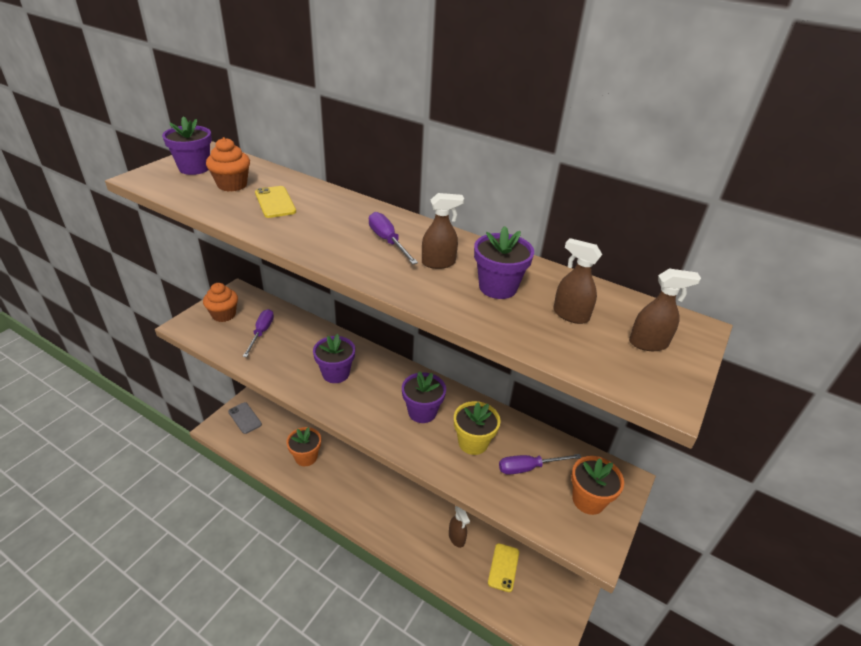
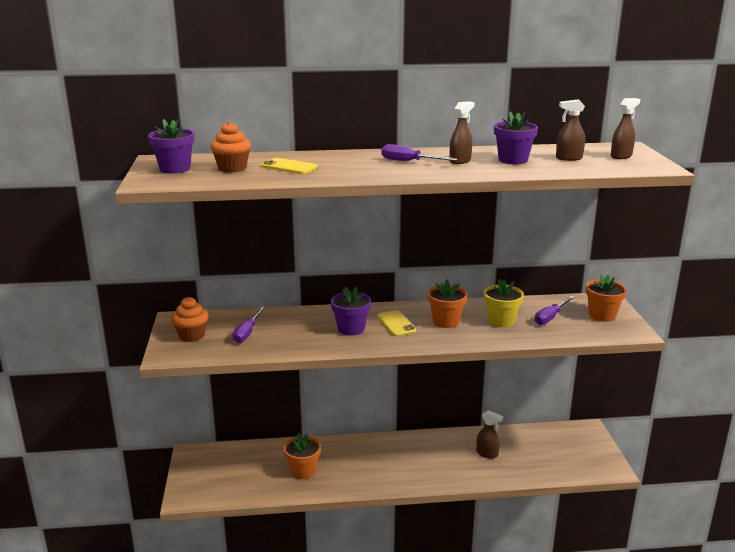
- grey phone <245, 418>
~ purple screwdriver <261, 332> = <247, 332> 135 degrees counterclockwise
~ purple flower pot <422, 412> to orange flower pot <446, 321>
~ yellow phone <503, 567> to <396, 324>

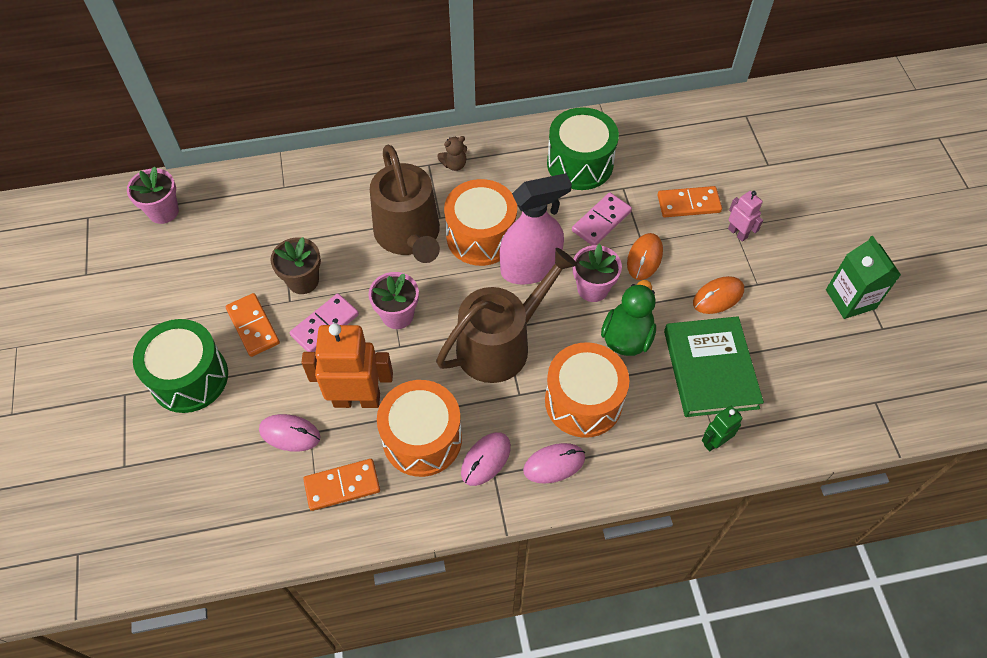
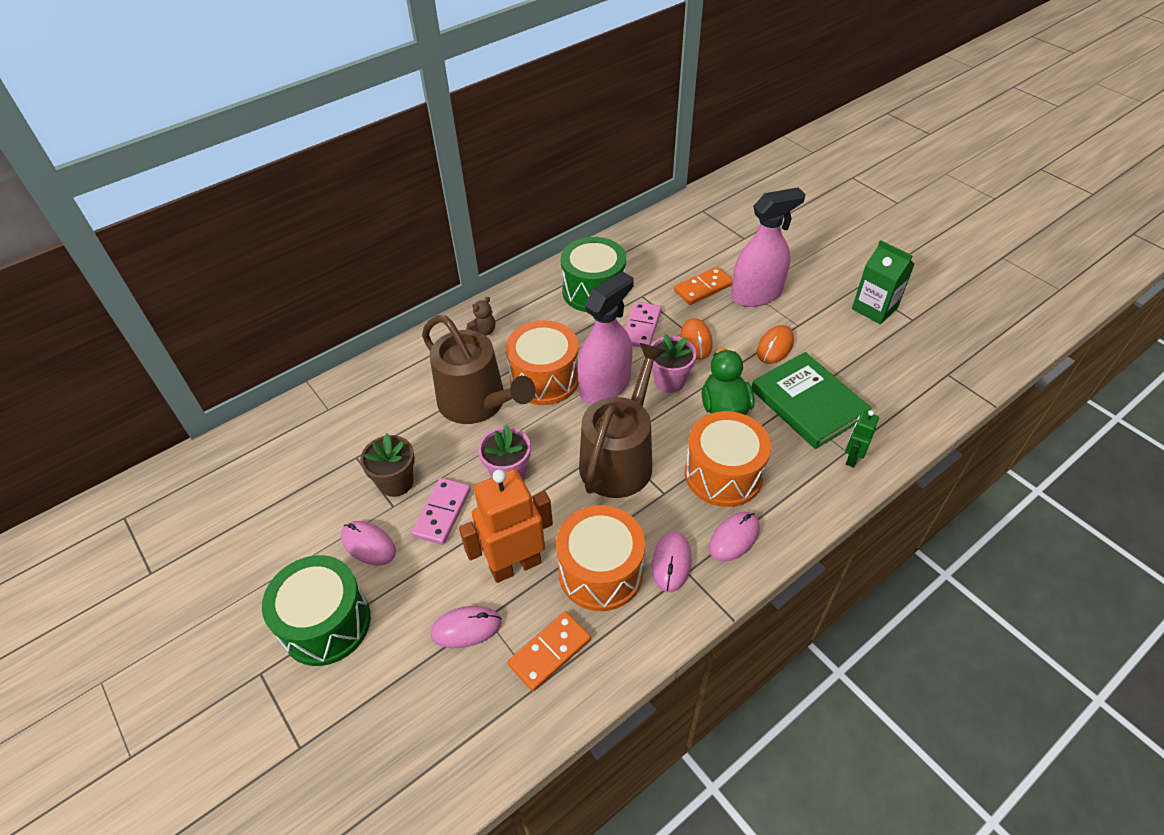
- pink flower pot <163, 211>
~ orange domino <253, 326> to pink mouse <368, 545>
~ pink robot <737, 233> to pink spray bottle <756, 294>

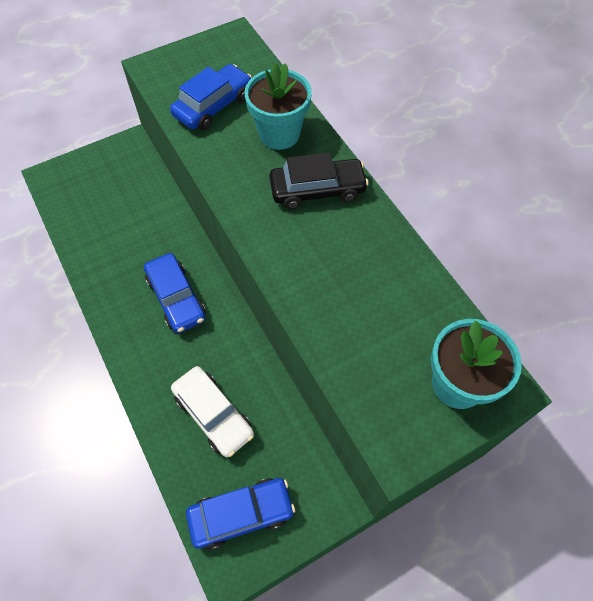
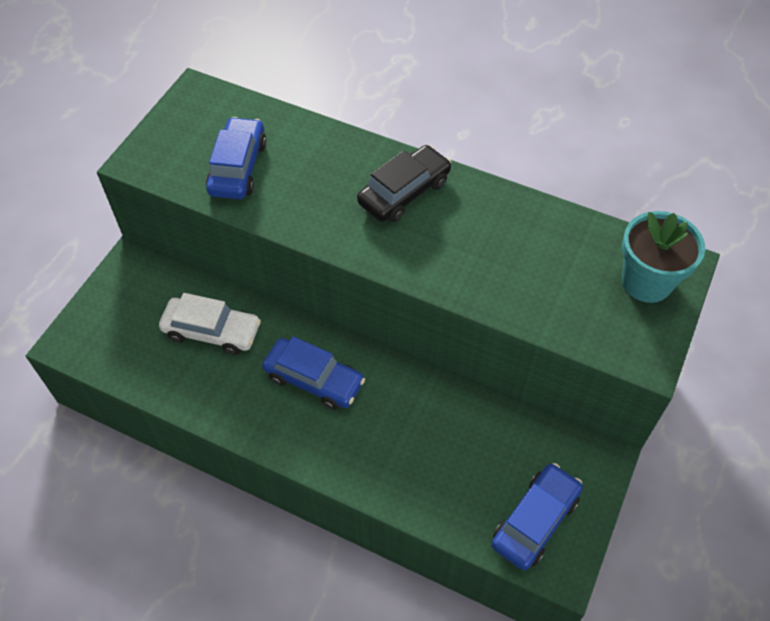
~ white car <213, 415> to <212, 331>
- turquoise flower pot <279, 134>

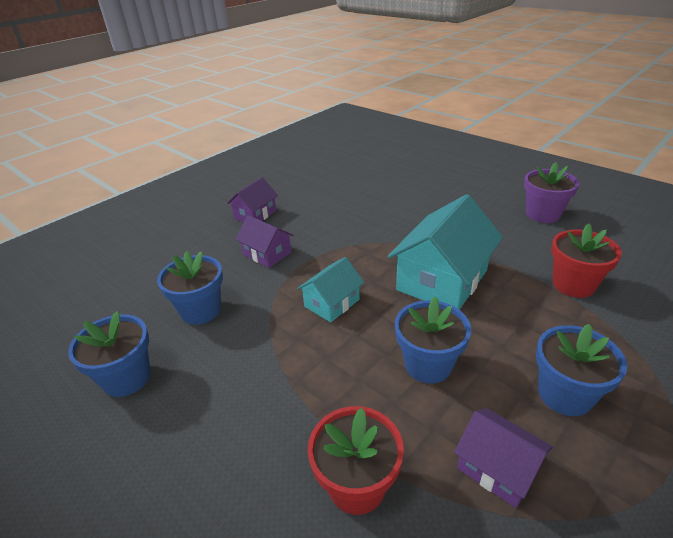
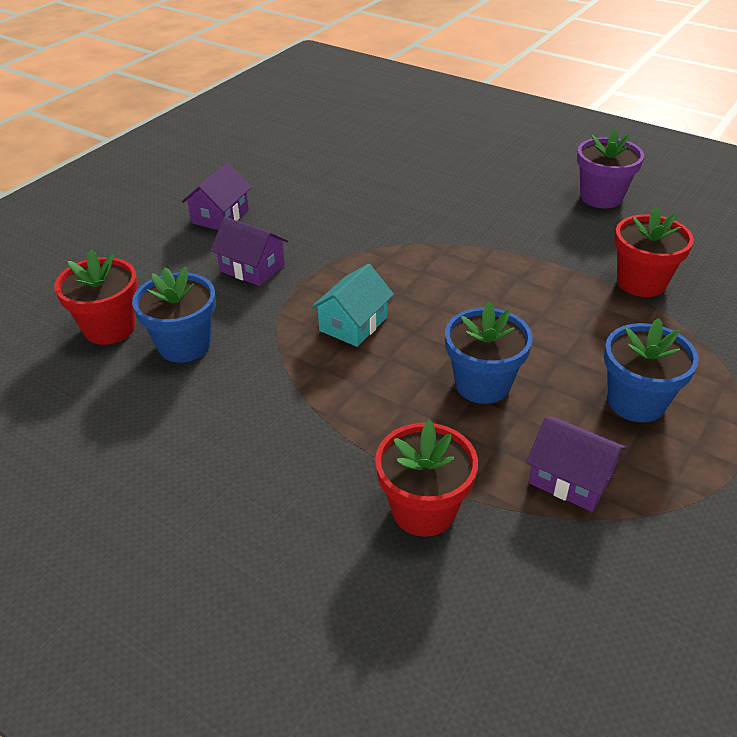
- blue flower pot <127, 378>
- turquoise house <442, 280>
+ red flower pot <110, 328>

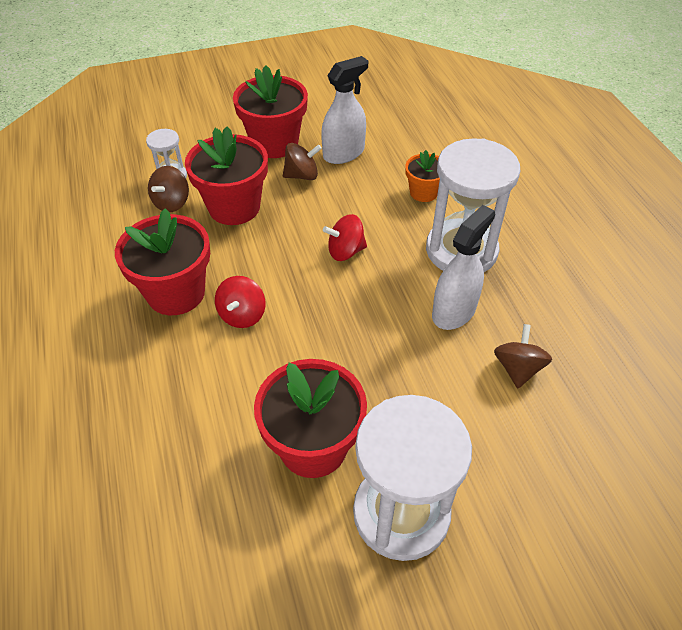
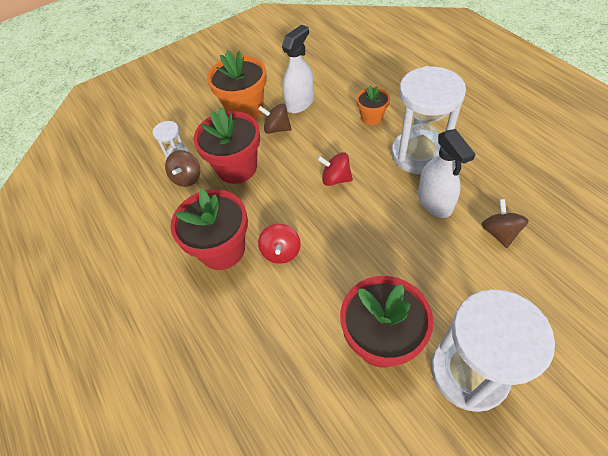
~ red flower pot <274, 143> to orange flower pot <245, 109>
~ brown spinning top <302, 175> = <277, 129> 135 degrees counterclockwise
~ red spinning top <345, 251> = <335, 179> 45 degrees clockwise
~ white spray bottle <454, 311> = <434, 202> 135 degrees clockwise

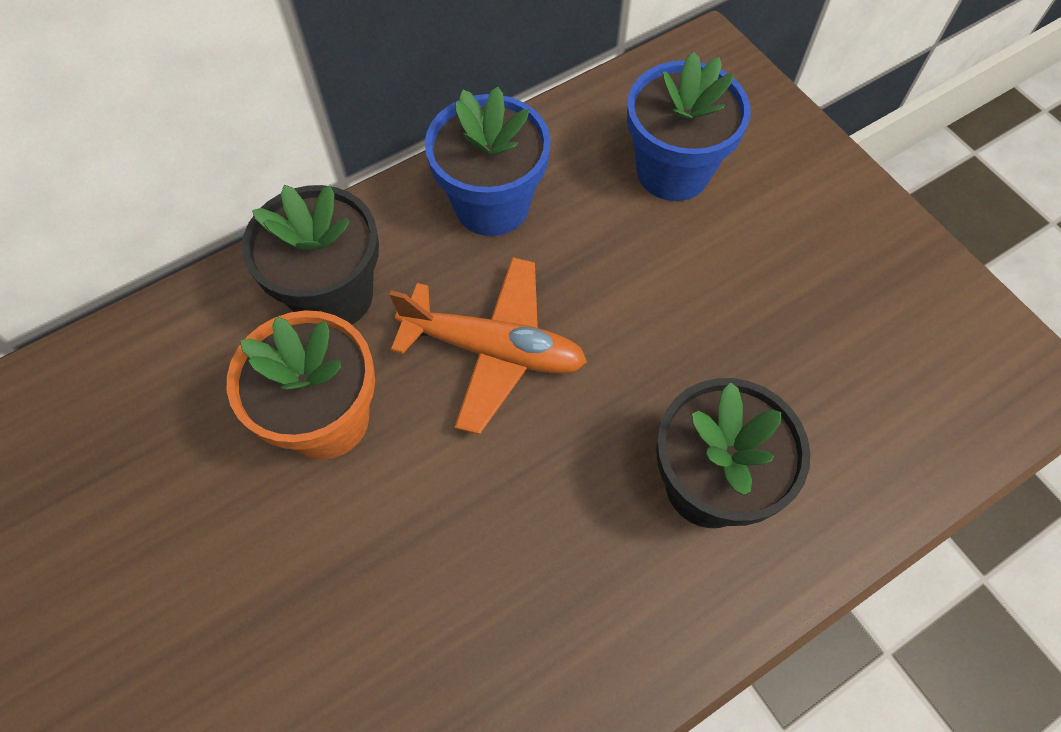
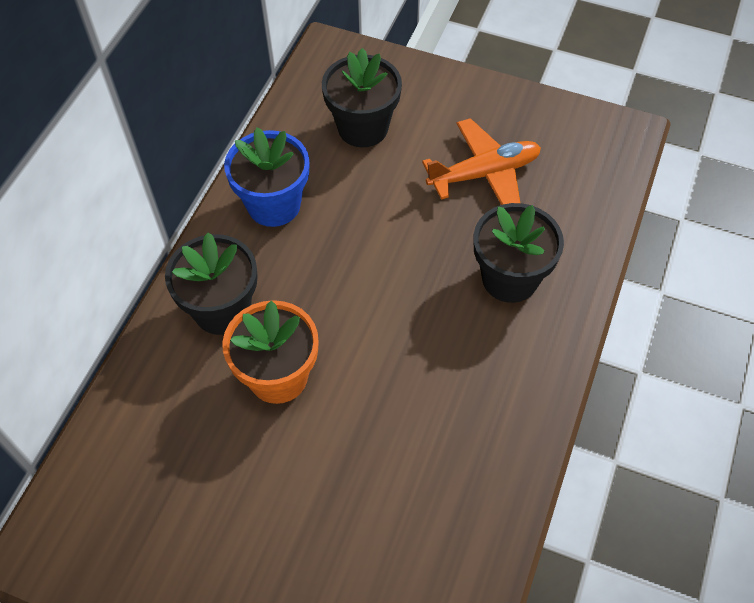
~ orange plane <493, 350> to <484, 174>
~ blue flower pot <673, 171> to black flower pot <363, 128>

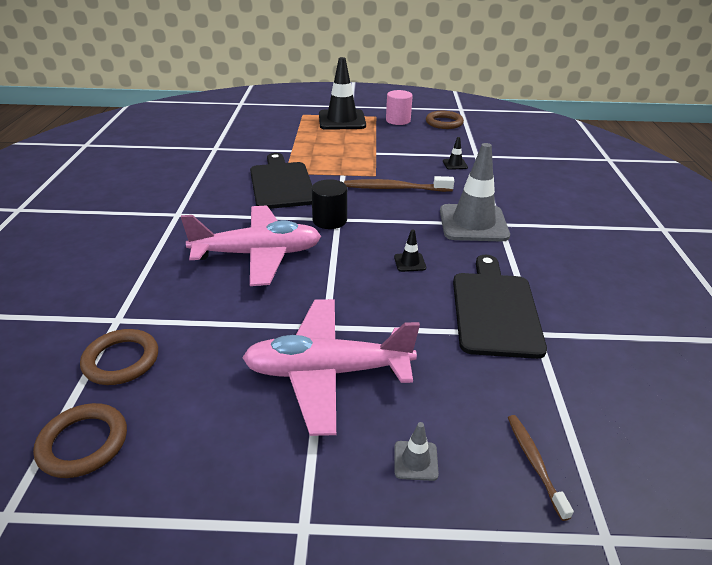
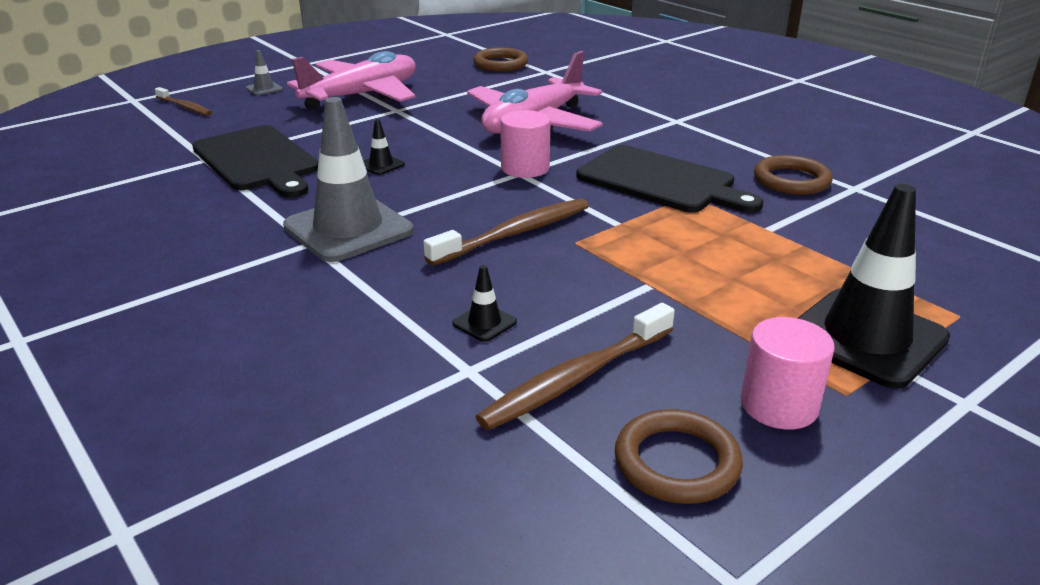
~ brown ring <83, 443> to <791, 180>
~ black cylinder <329, 220> to pink cylinder <525, 168>
+ brown toothbrush <576, 378>

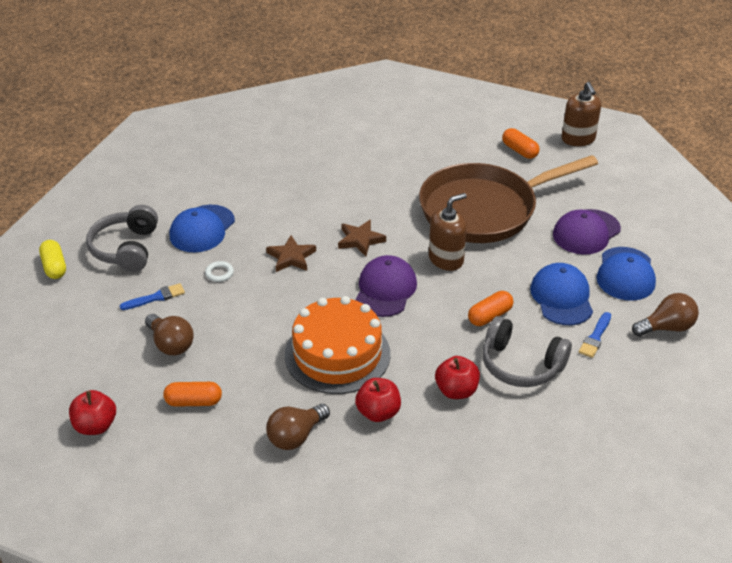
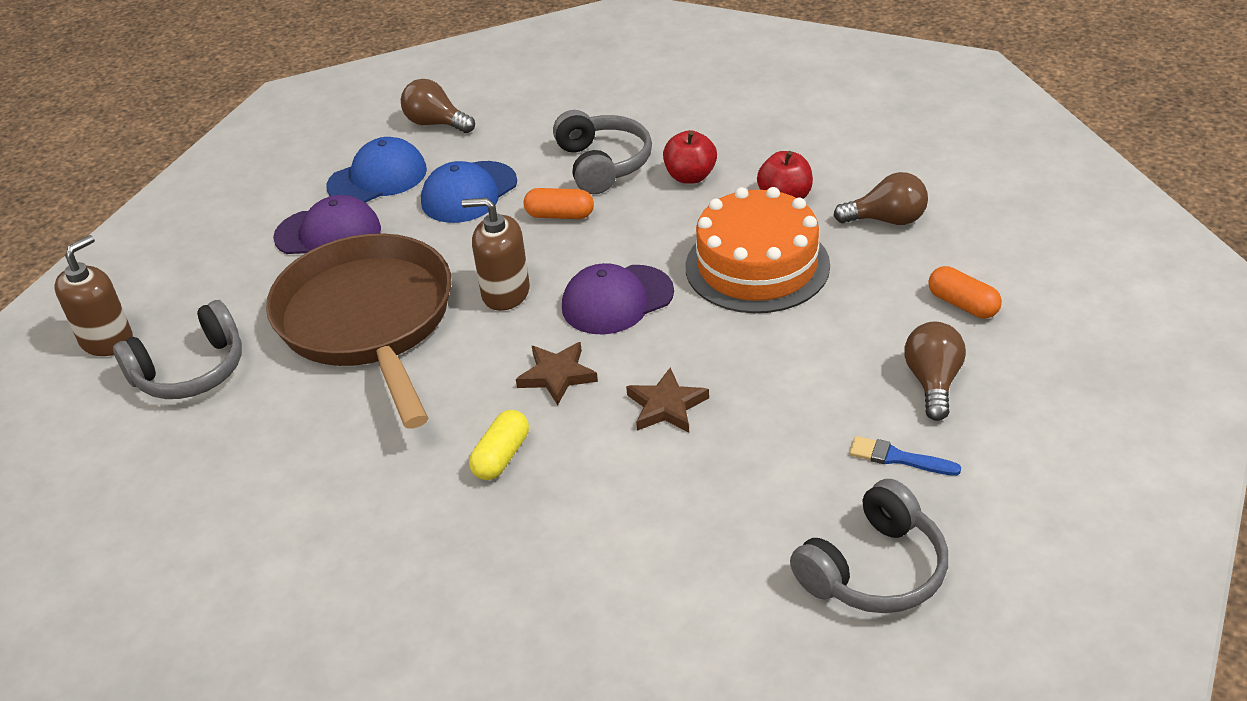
~ yellow capsule <54, 267> to <501, 457>
- red apple <95, 426>
- blue cap <202, 229>
- white ring <219, 273>
~ brown pan <485, 209> = <368, 322> 135 degrees counterclockwise
~ orange capsule <519, 151> to grey headphones <190, 371>
- blue brush <595, 337>

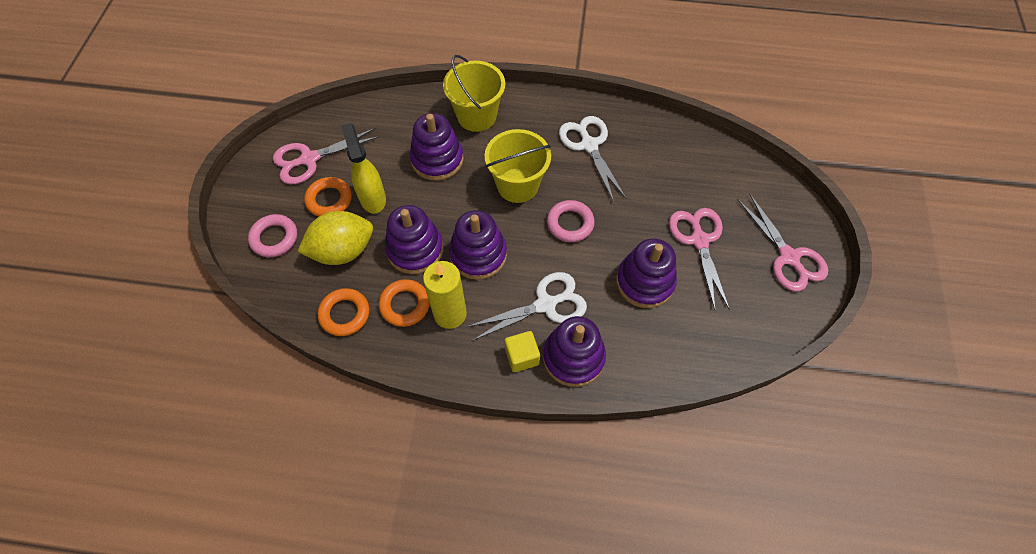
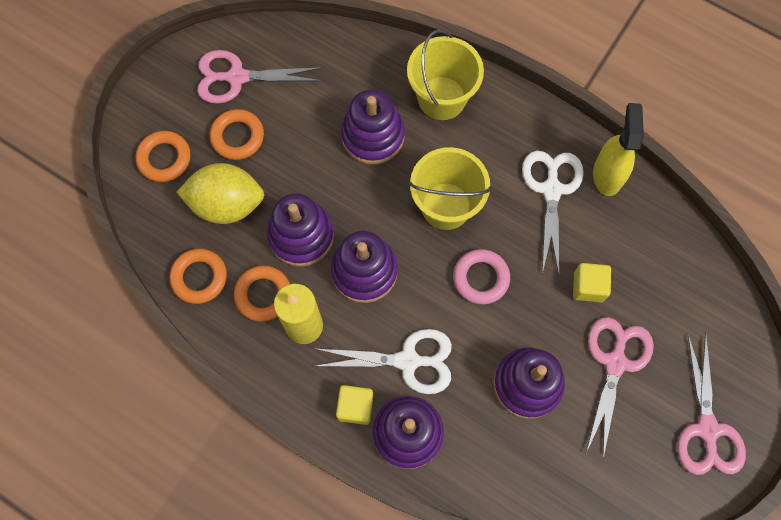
~ pink ring <274, 238> to orange ring <164, 158>
~ yellow spray bottle <372, 198> to <607, 174>
+ yellow cube <588, 287>

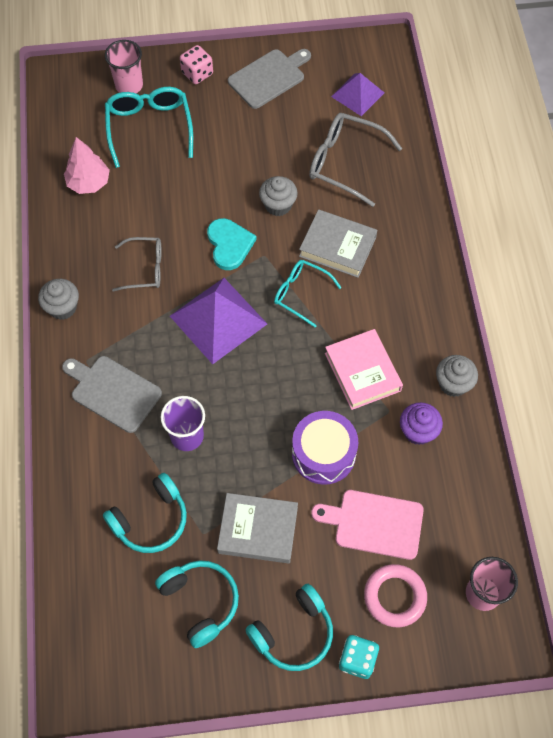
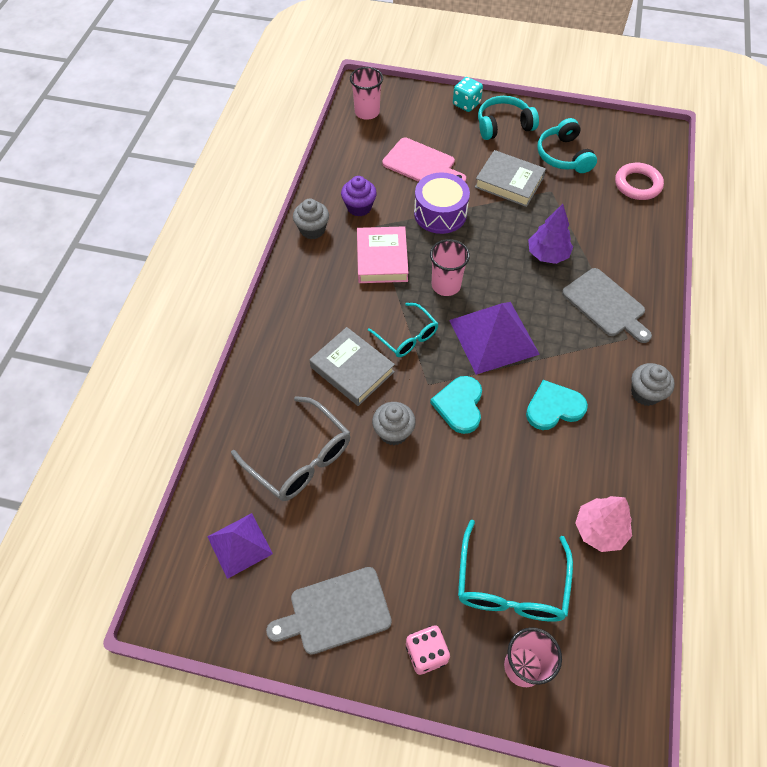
- turquoise headphones <151, 520>
~ grey glasses <145, 268> to turquoise heart <554, 407>
~ purple cup <187, 436> to purple tree <547, 254>
~ pink ring <394, 597> to <637, 184>
+ pink cup <446, 285>

